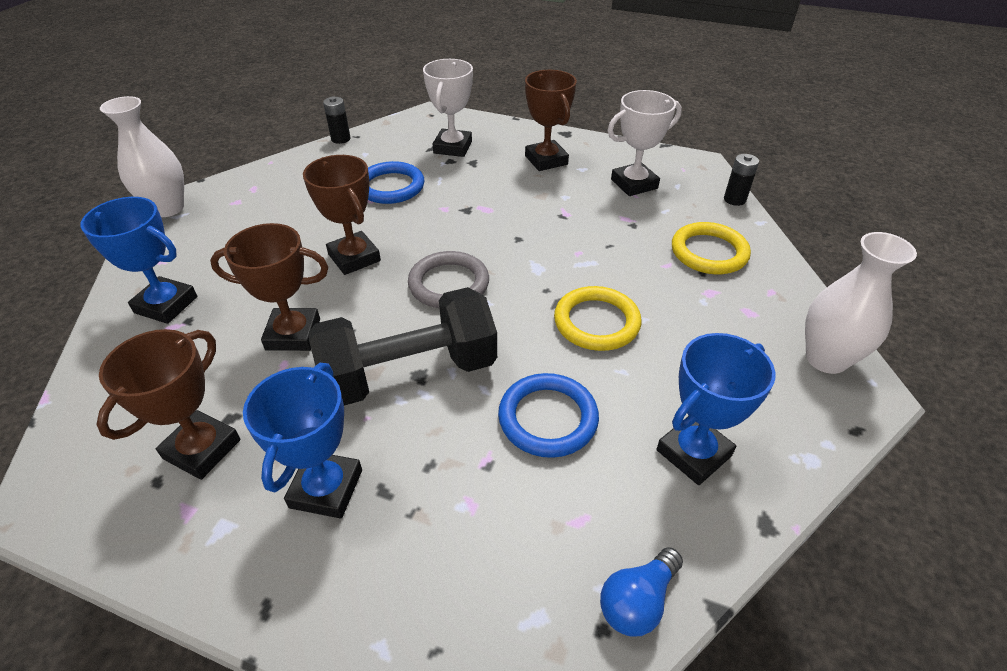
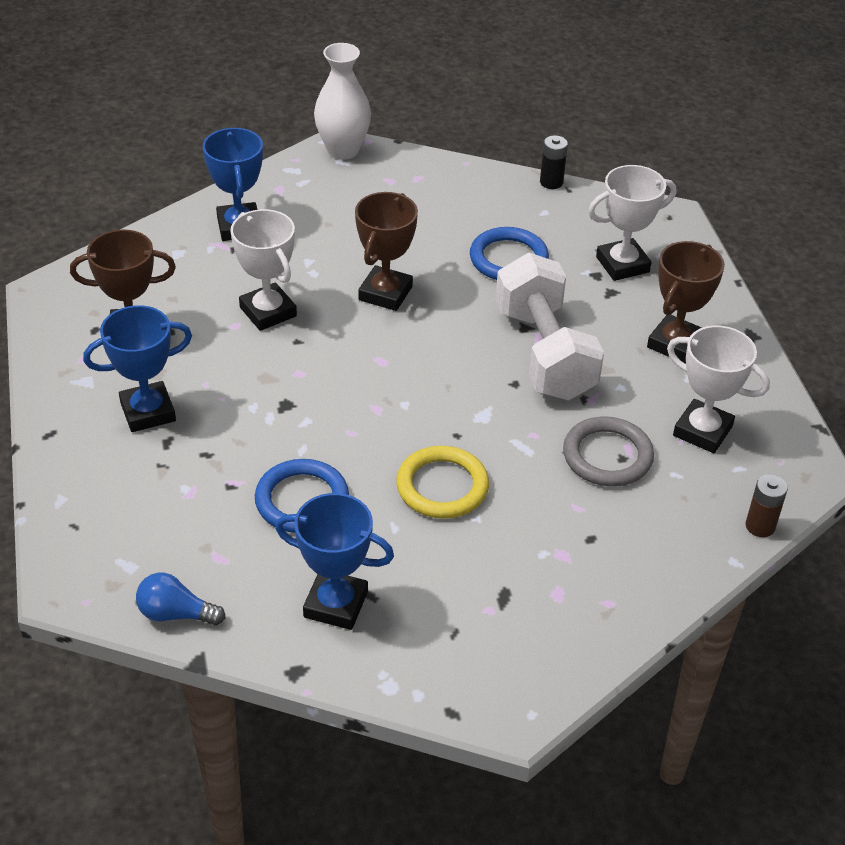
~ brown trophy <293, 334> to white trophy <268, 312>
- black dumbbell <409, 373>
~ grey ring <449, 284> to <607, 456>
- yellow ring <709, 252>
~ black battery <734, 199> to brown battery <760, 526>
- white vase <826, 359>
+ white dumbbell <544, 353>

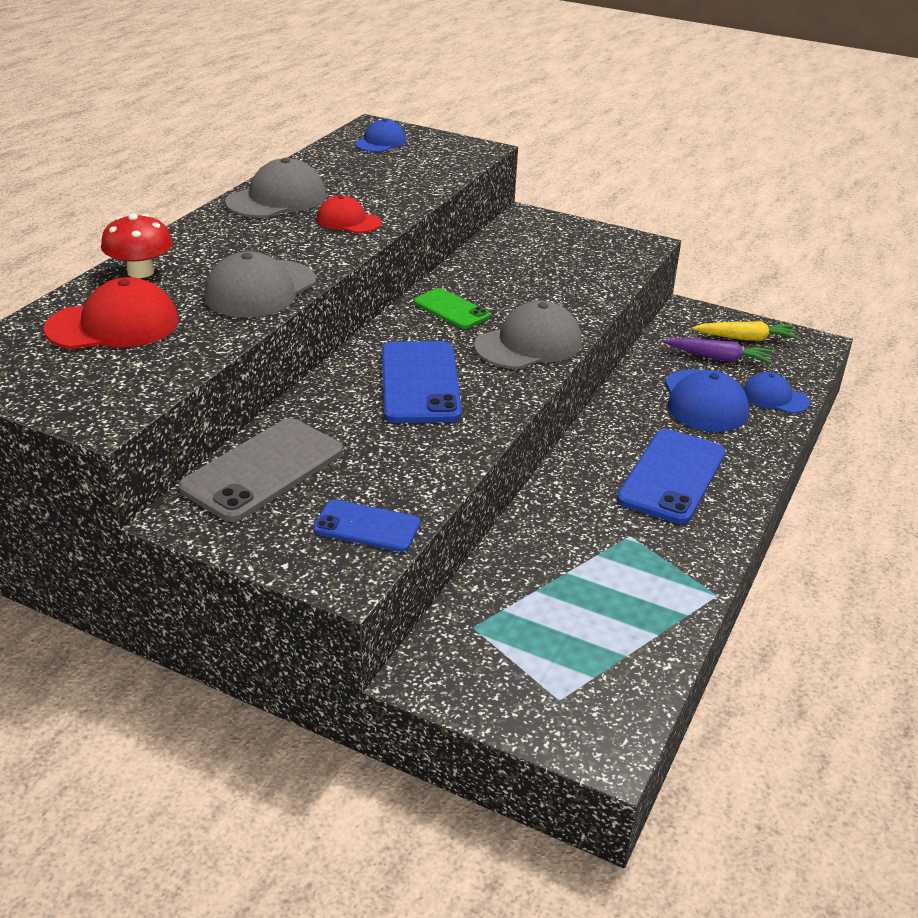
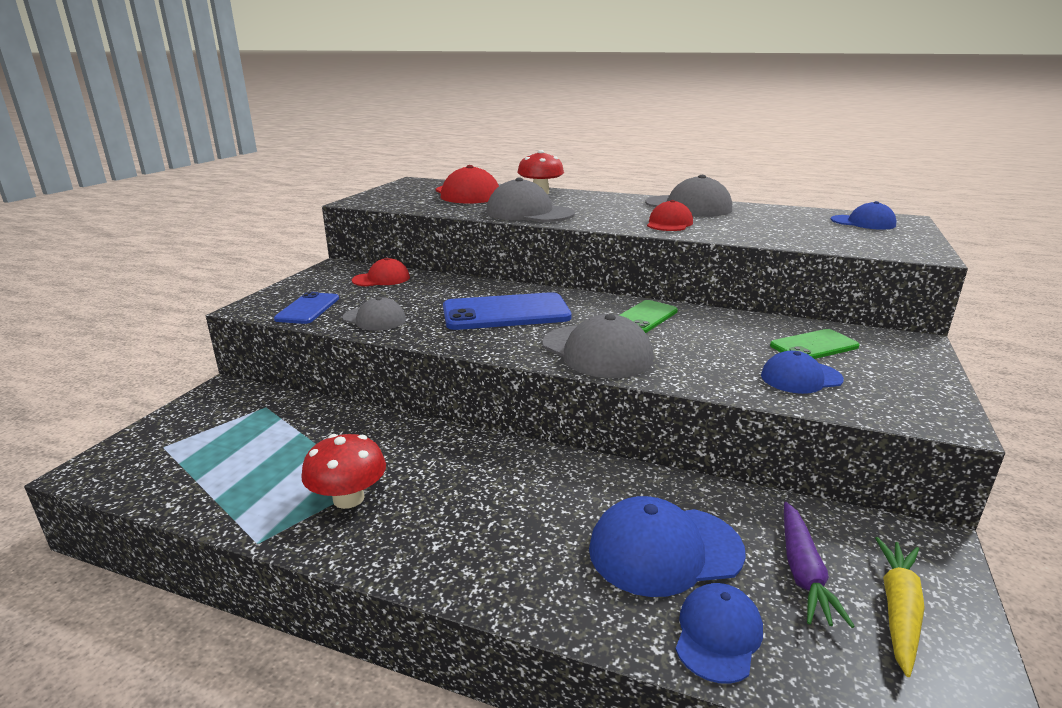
~ grey phone <263, 470> to red cap <381, 279>
- blue phone <672, 476>
~ yellow carrot <745, 338> = <898, 610> 150 degrees counterclockwise
+ red mushroom <348, 498>
+ grey cap <374, 319>
+ blue cap <800, 377>
+ green phone <814, 346>

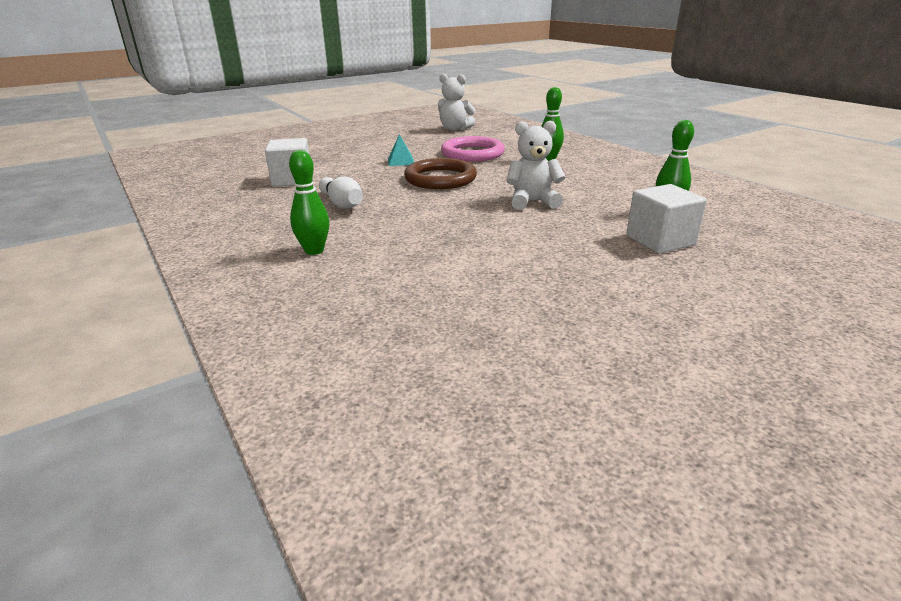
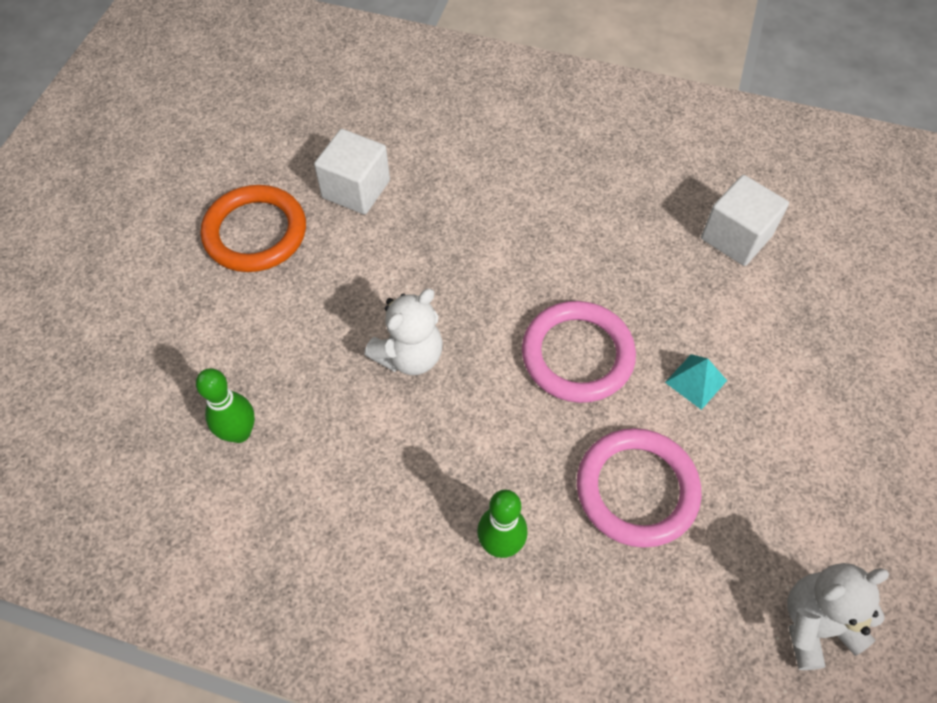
- green bowling pin <314, 251>
- white bowling pin <342, 204>
~ brown ring <440, 179> to pink ring <577, 355>
~ white cube <660, 240> to <356, 189>
+ orange ring <255, 232>

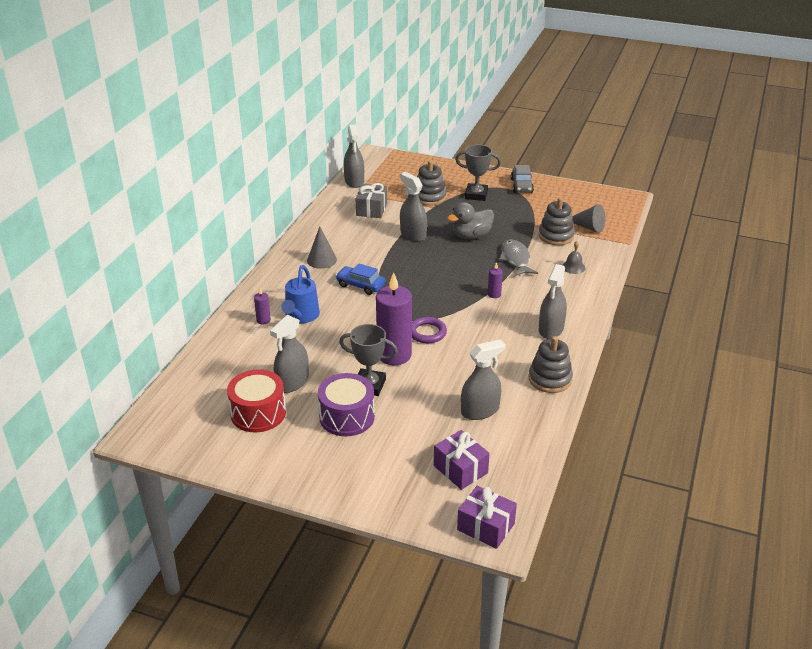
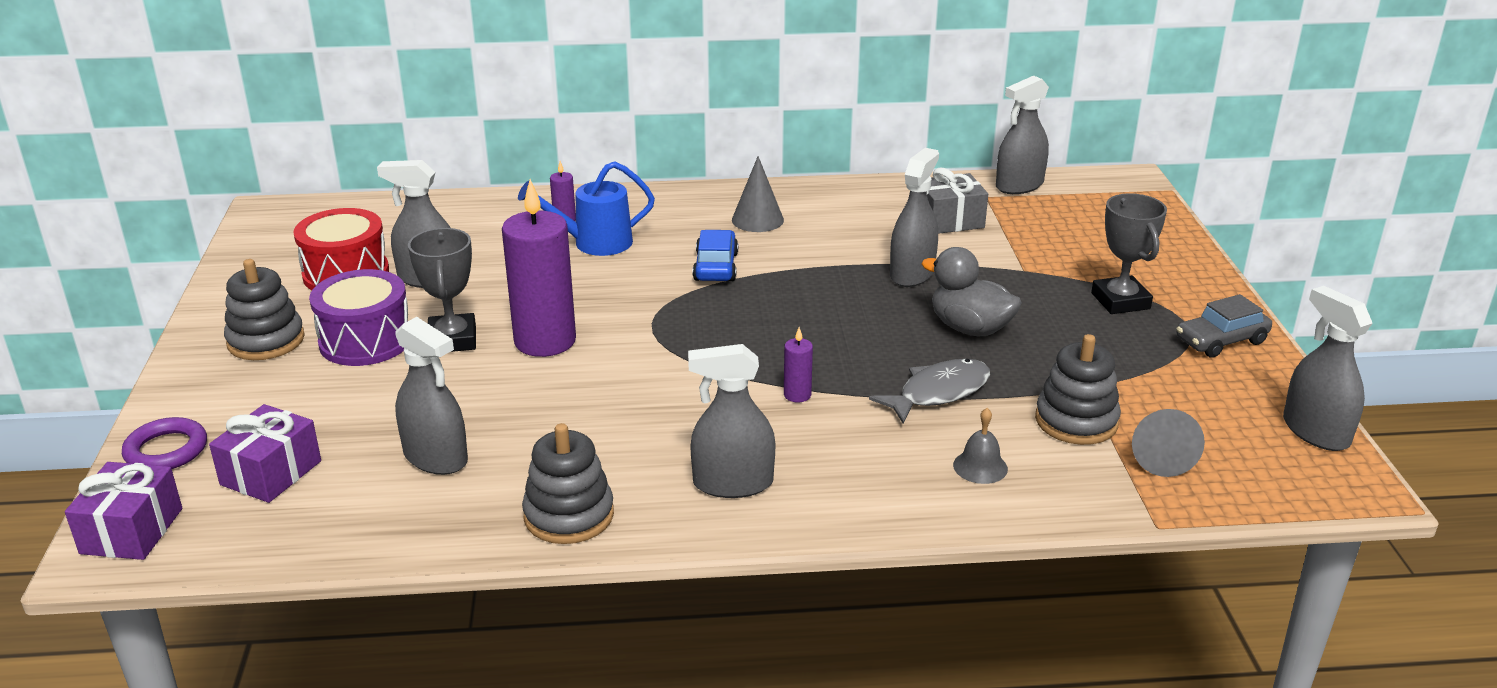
~ purple ring <427, 333> to <166, 450>
~ grey stacking toy <429, 197> to <266, 341>
+ grey spray bottle <1315, 432>

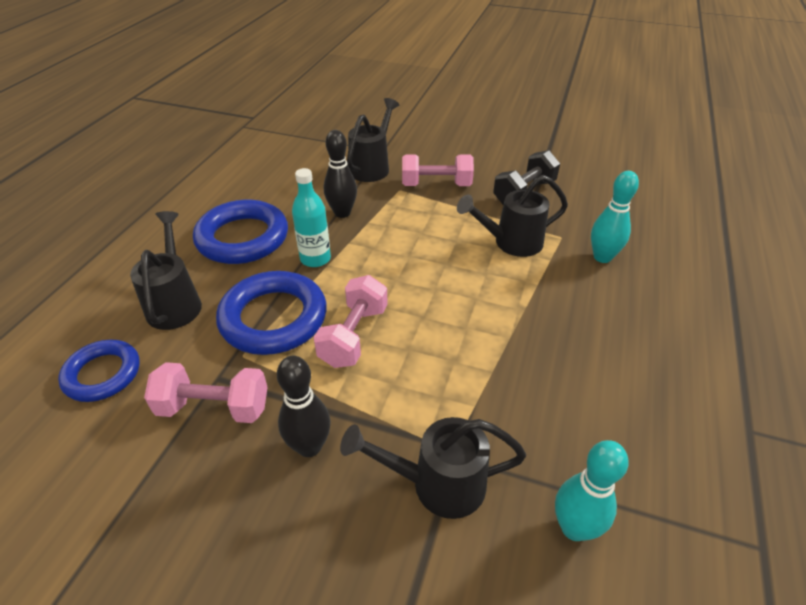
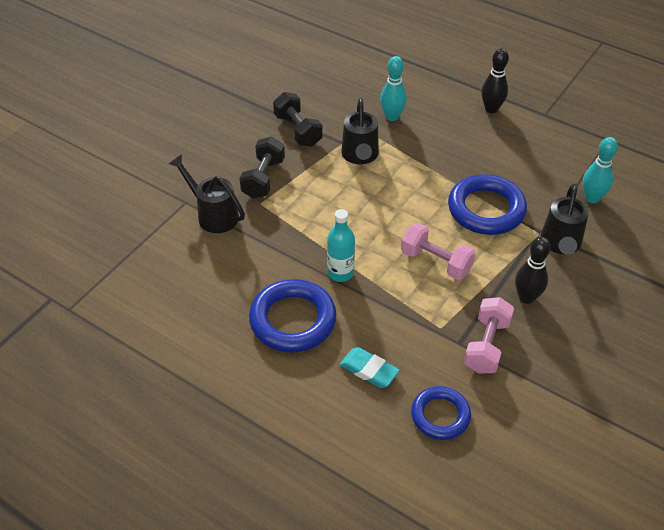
~ black watering can <175, 303> to turquoise eraser <369, 370>
~ blue ring <273, 318> to <486, 209>
~ black bowling pin <342, 213> to <491, 109>
~ pink dumbbell <436, 185> to black dumbbell <263, 178>

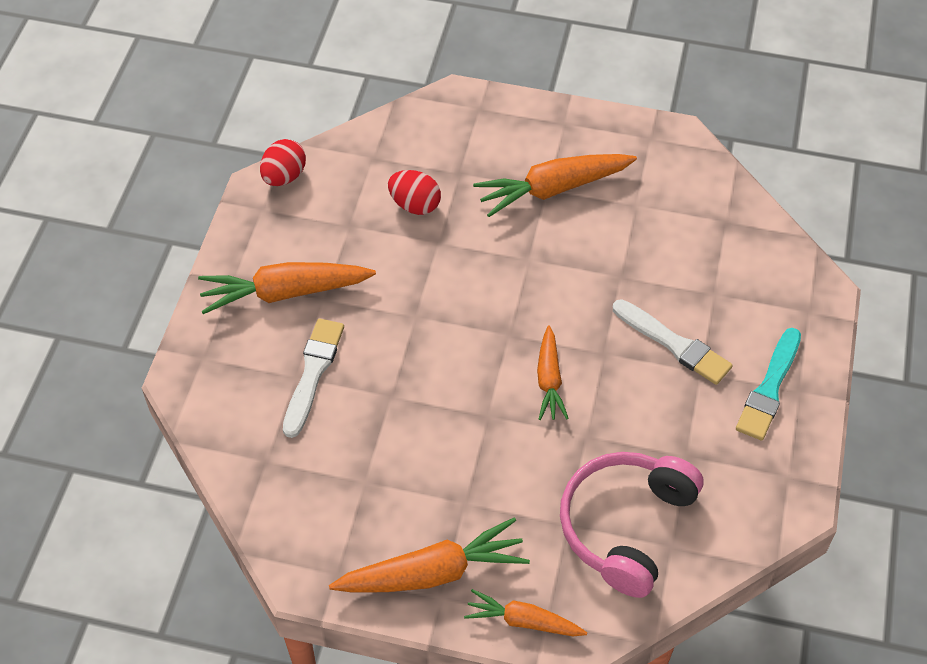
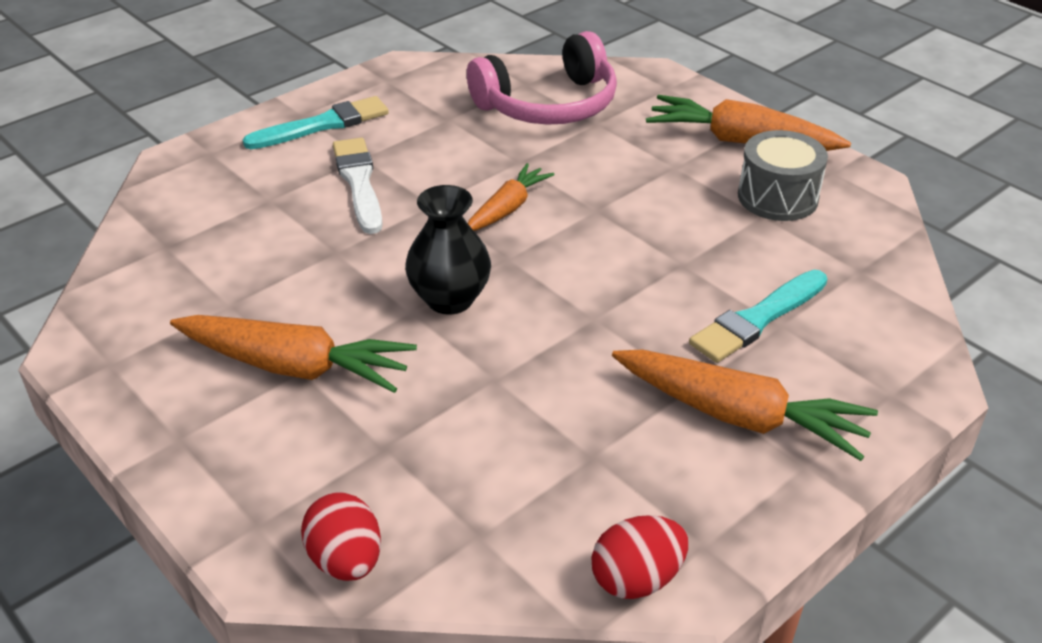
~ white brush <313, 373> to turquoise brush <757, 319>
~ red egg <415, 205> to <346, 560>
- orange carrot <523, 621>
+ black vase <450, 299>
+ grey drum <777, 197>

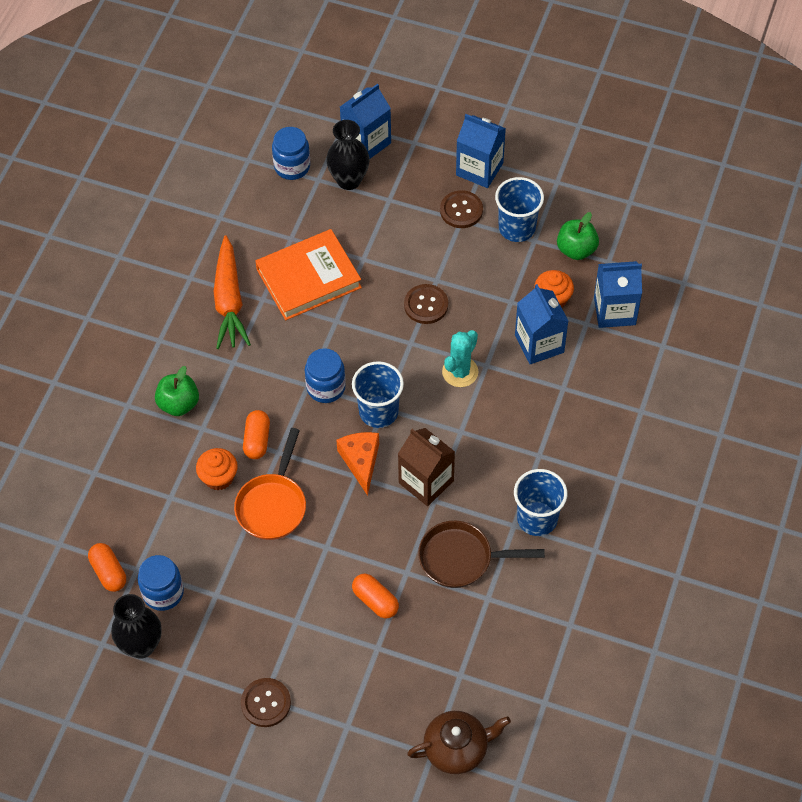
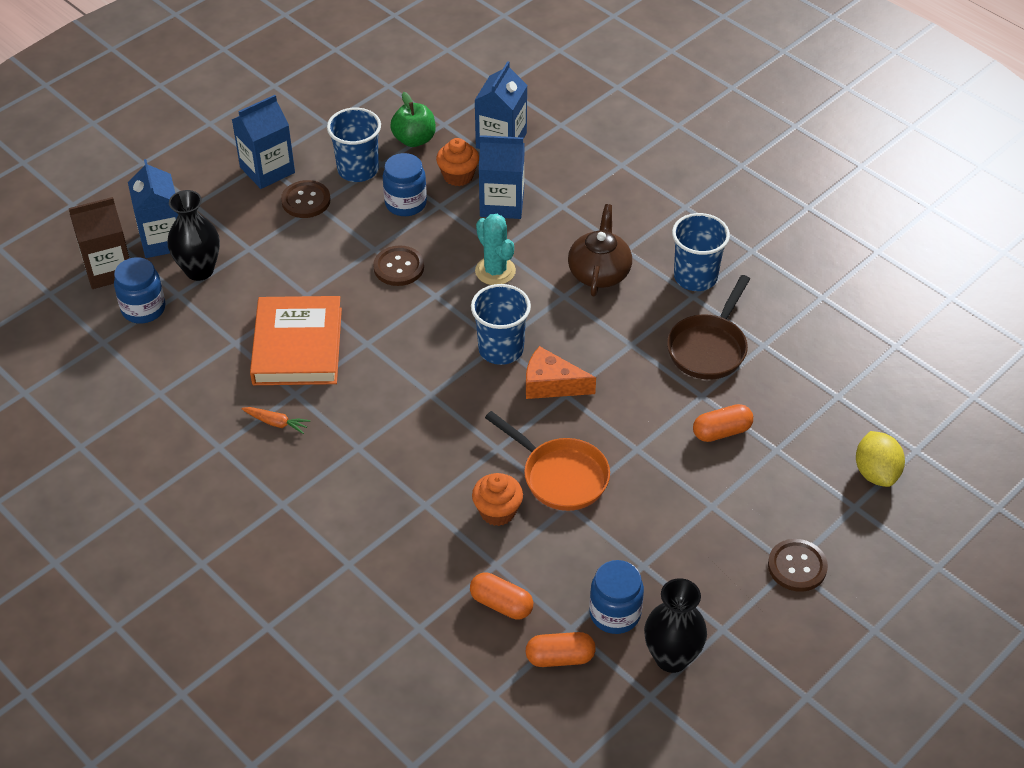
- green apple <179, 404>
~ orange carrot <229, 301> = <276, 423> x0.44
~ orange capsule <257, 440> to <501, 604>
~ blue jar <326, 387> to <405, 203>
~ brown carton <426, 482> to <108, 269>
~ brown teapot <457, 748> to <599, 272>
+ yellow lemon <876, 473>

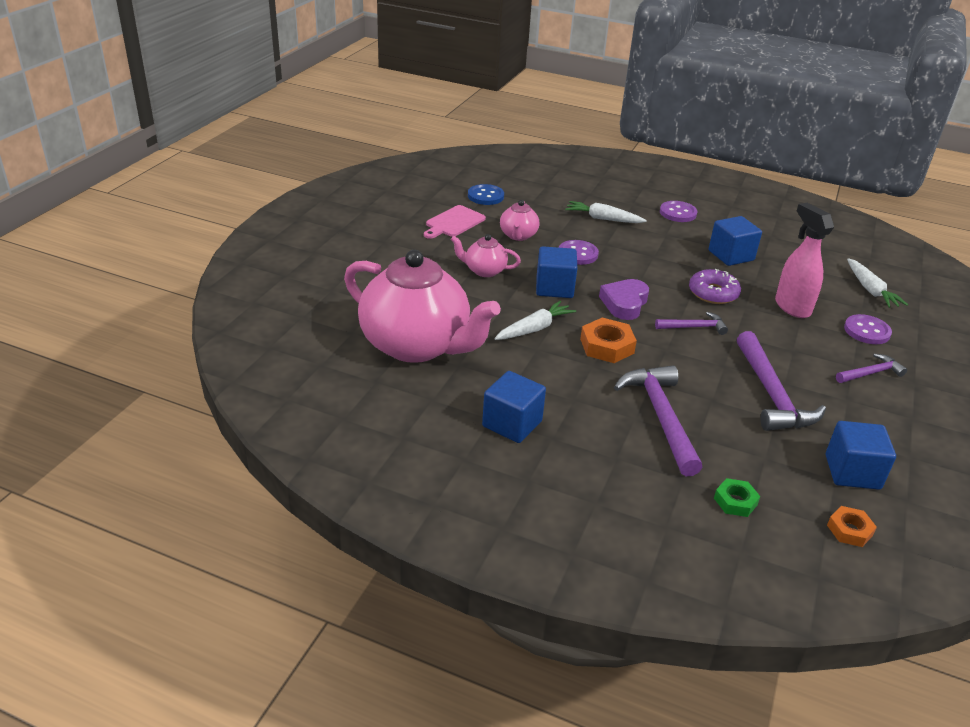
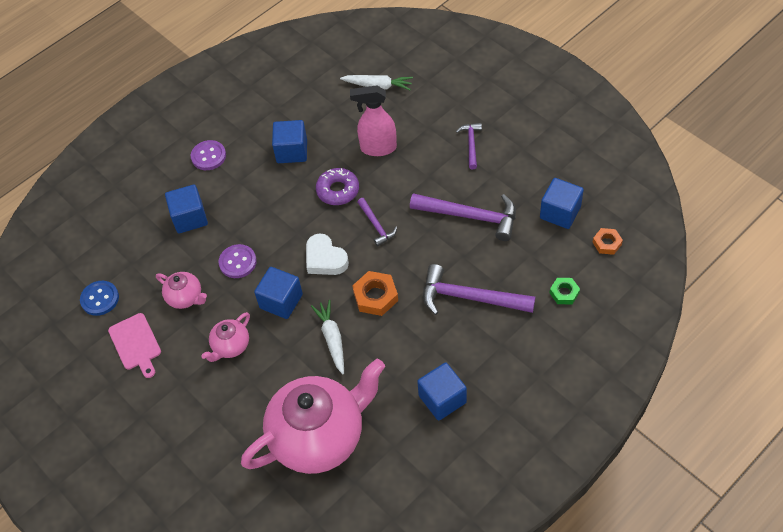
~ white carrot <603, 219> to blue cube <190, 218>
~ purple heart <624, 303> to white heart <325, 259>
~ purple hammer <694, 327> = <376, 225> 135 degrees clockwise
- purple button <867, 331>

